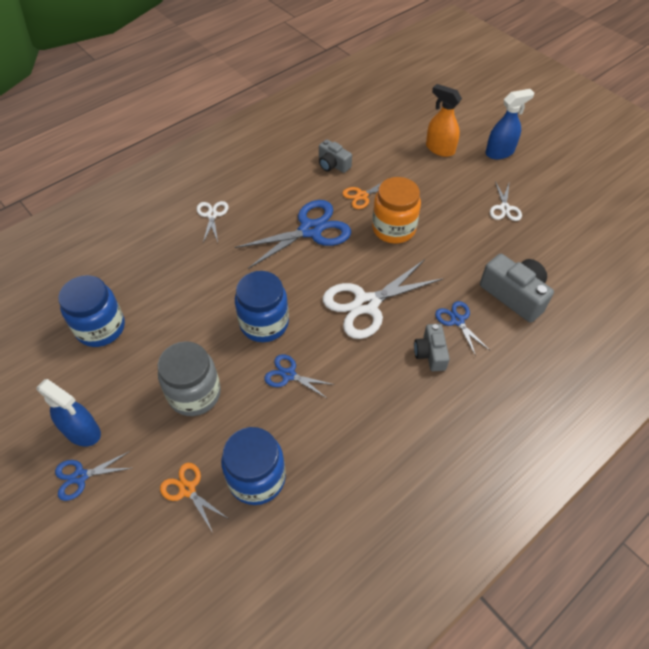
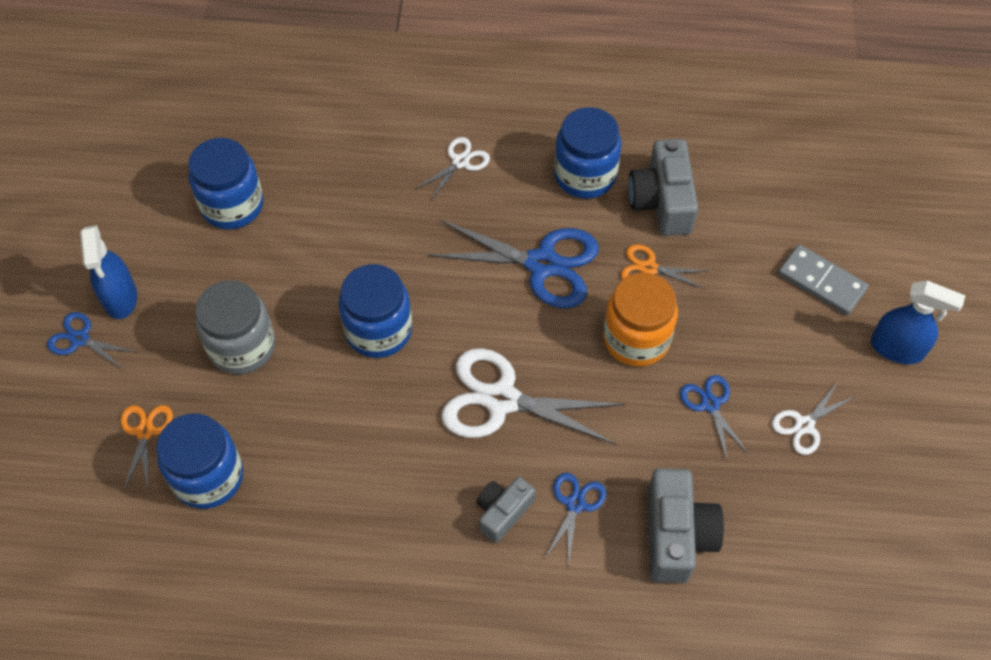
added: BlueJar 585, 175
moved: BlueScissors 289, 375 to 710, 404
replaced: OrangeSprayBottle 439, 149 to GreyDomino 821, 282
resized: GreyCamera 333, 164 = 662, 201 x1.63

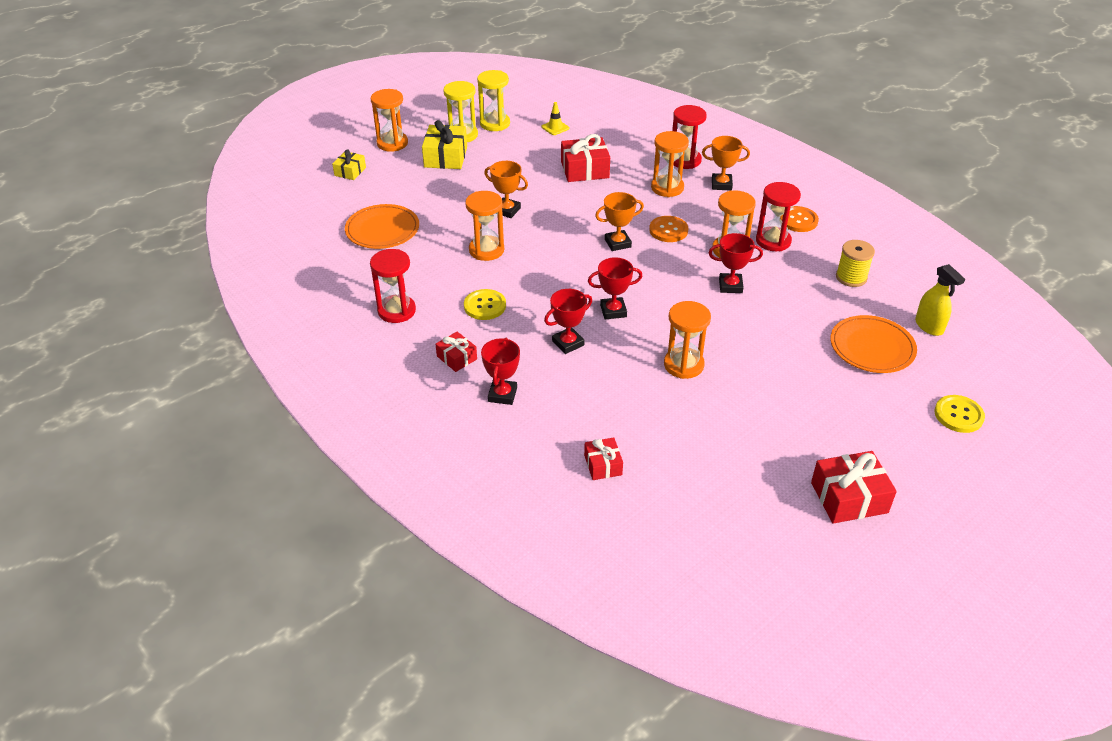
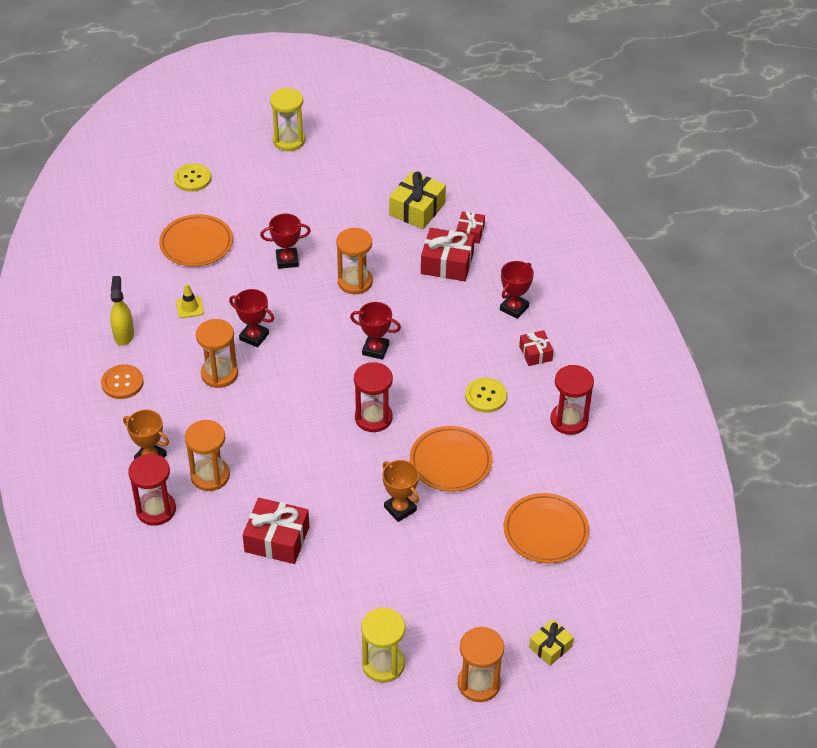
removed: OrangeTrophy 617, 243; OrangeButton 668, 230; YellowSpool 851, 277
moved: YellowGift 446, 157 to 417, 209; YellowHourglass 495, 123 to 289, 141; YellowTrafficCone 555, 127 to 190, 307; RedTrophy 568, 343 to 287, 260; RedHourglass 773, 241 to 373, 418; RedGift 849, 497 to 447, 263; YellowSprayBottle 929, 326 to 124, 335
replaced: OrangeHourglass 486, 250 to OrangePlate 450, 461

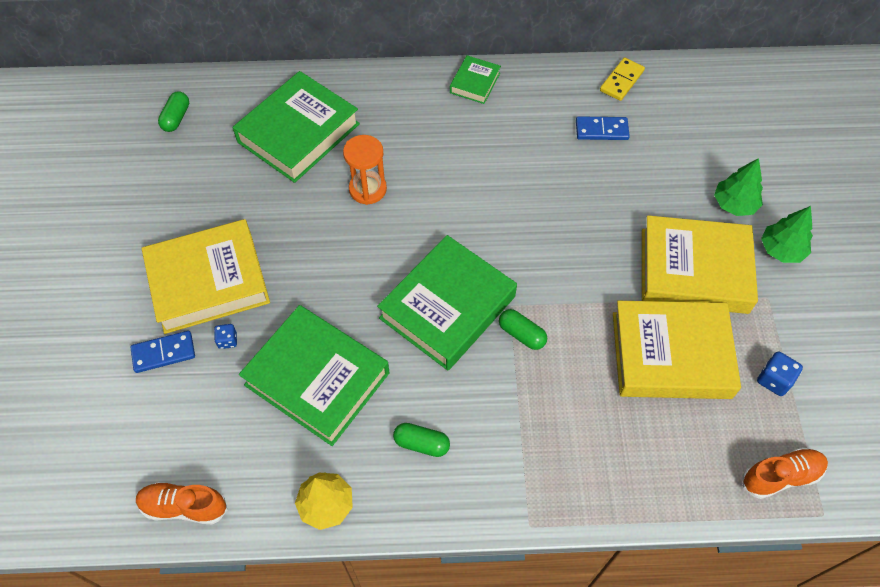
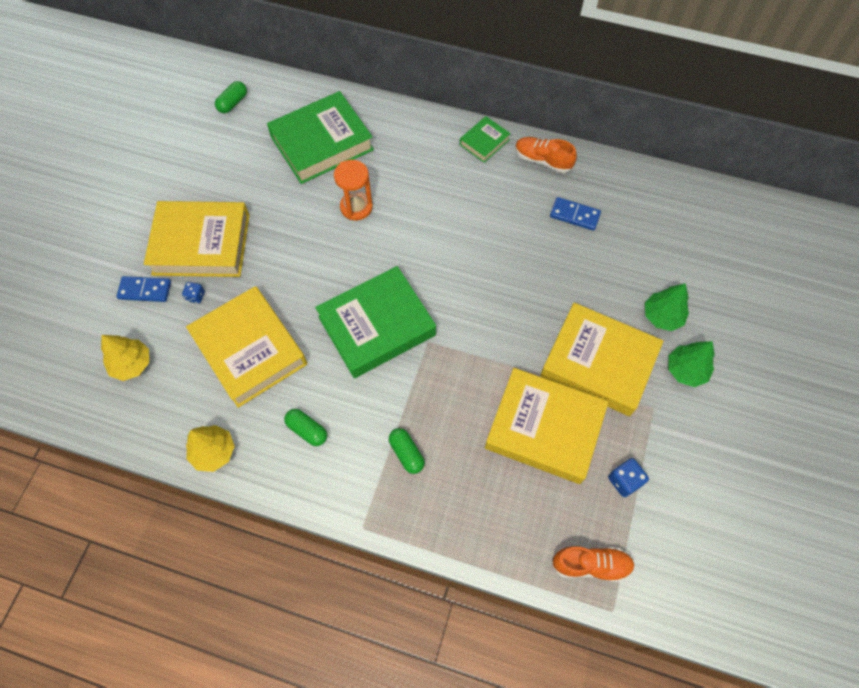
removed: YellowDomino 621, 81
added: YellowTree 132, 364
moved: OrangeShoe 184, 507 to 542, 160; GreenCapsule 521, 334 to 406, 453
recoloured: GreenBook 317, 379 to YellowBook 250, 350

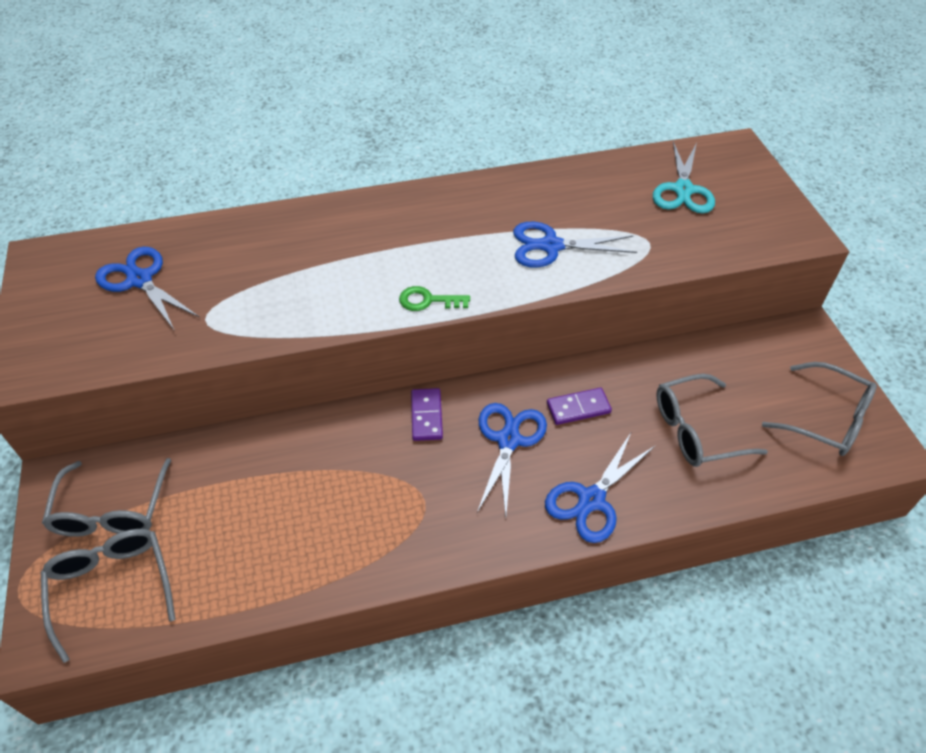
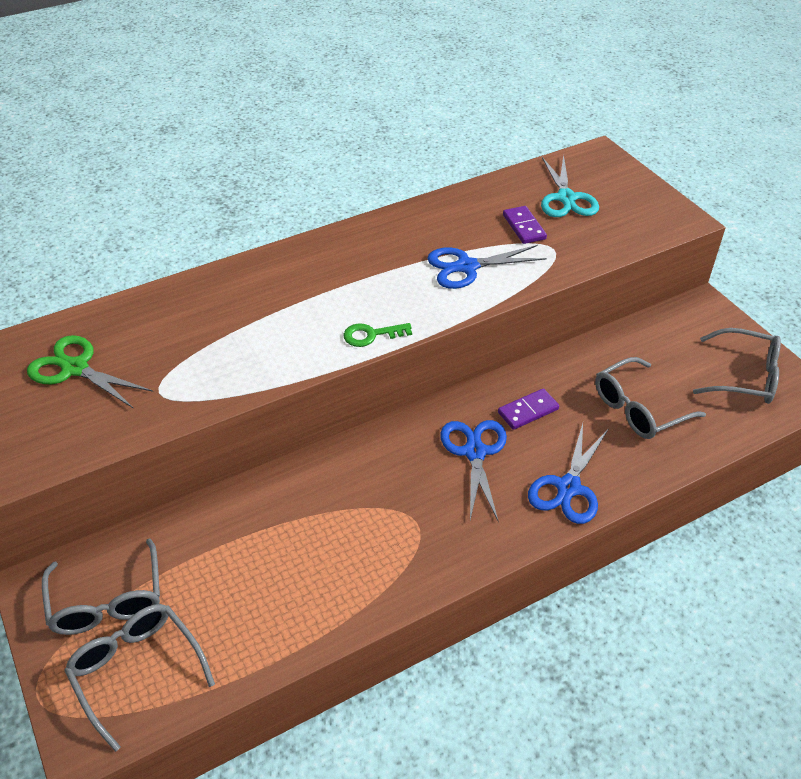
moved: PurpleDomino 426, 416 to 524, 227
recoloured: BlueScissors 140, 280 to GreenScissors 75, 368

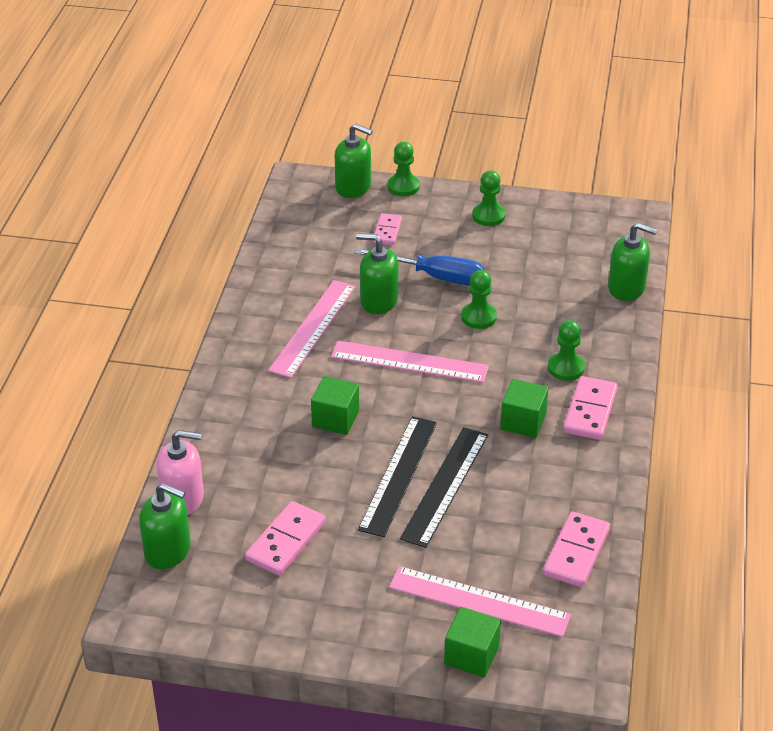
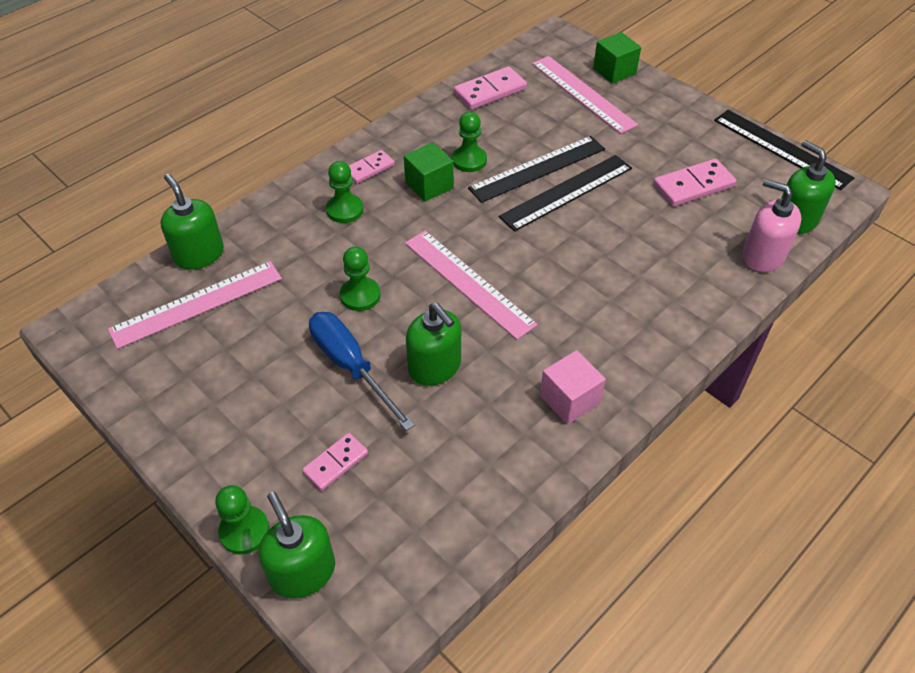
removed: GreenCube 335, 419
added: PinkCube 569, 399; BlackRuler 781, 149
moved: PinkRuler 313, 328 to 197, 303; GreenPawn 488, 216 to 469, 160
resized: PinkDomino 590, 411 = 369, 168 x0.63

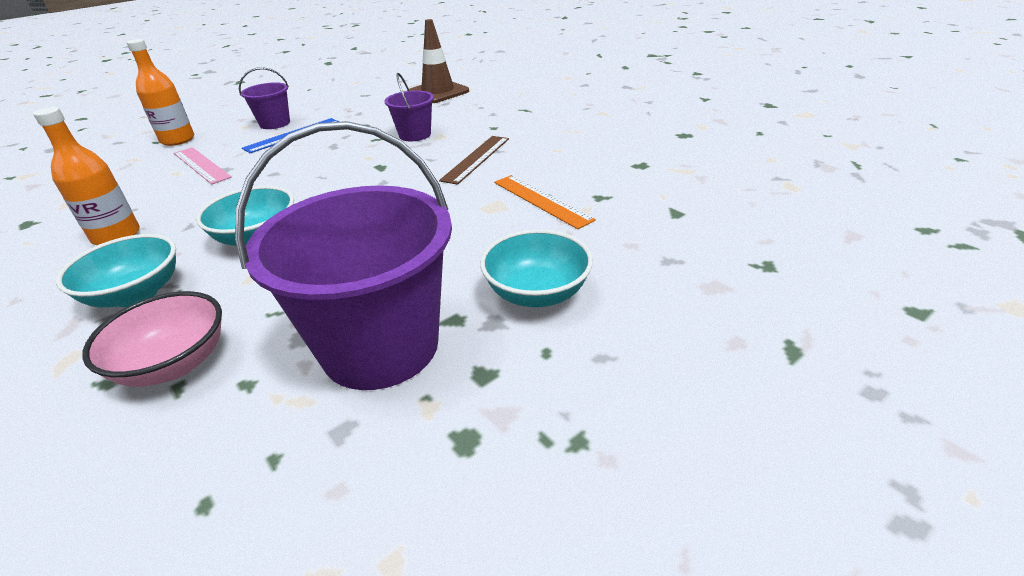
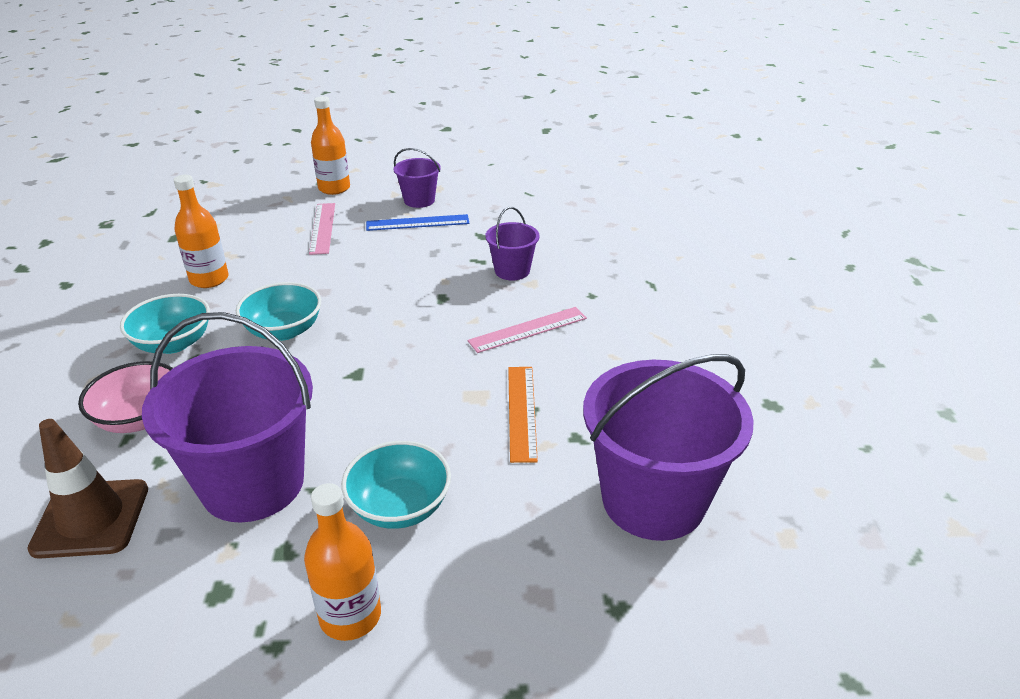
added: OrangeBottle 350, 616; PurpleBucket 653, 500
moved: BrownTrafficCone 438, 92 to 91, 518
recoloured: BrownRuler 476, 159 to PinkRuler 528, 329

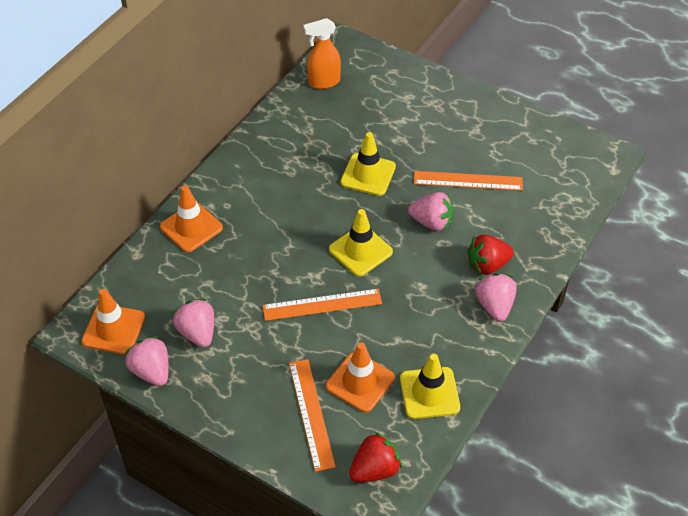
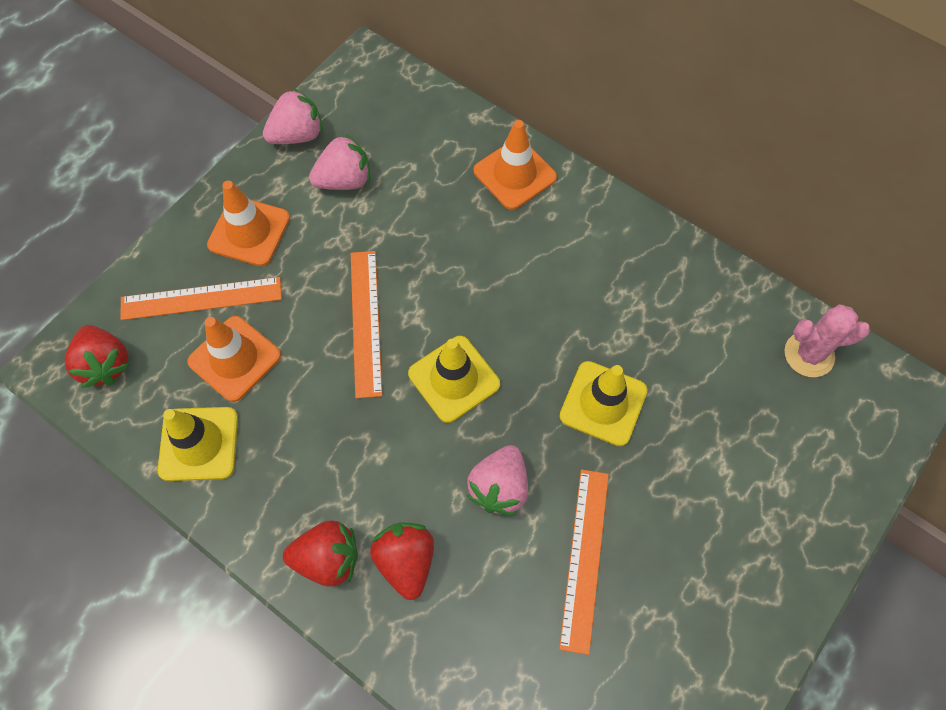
moved: OrangeTrafficCone 113, 329 to 249, 231
replaced: OrangeSprayBottle 323, 82 to PinkCactus 809, 354
recoloured: PinkStrawberry 494, 306 to RedStrawberry 327, 558

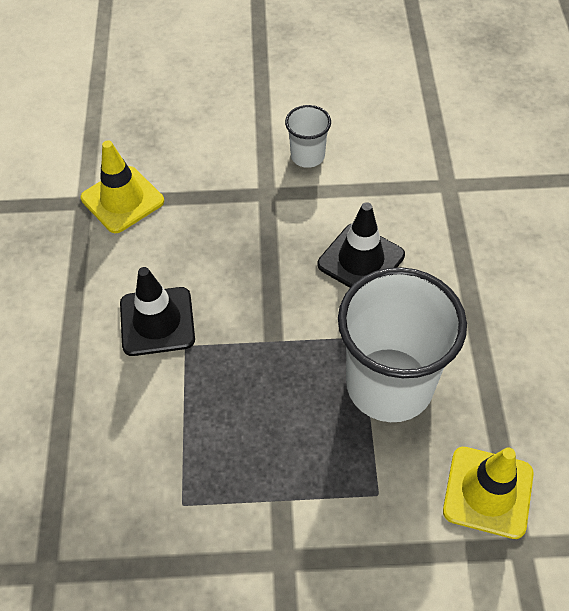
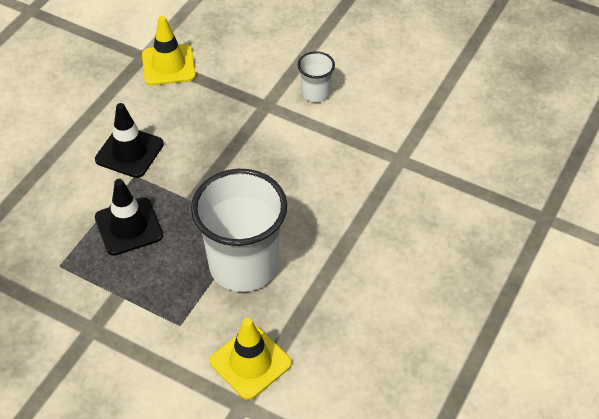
moved: BlackTrafficCone 361, 260 to 128, 226

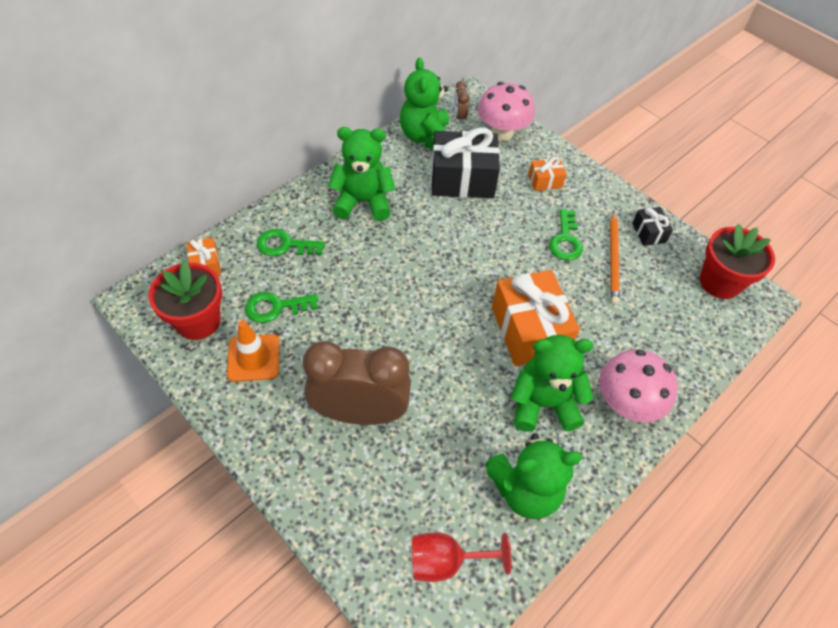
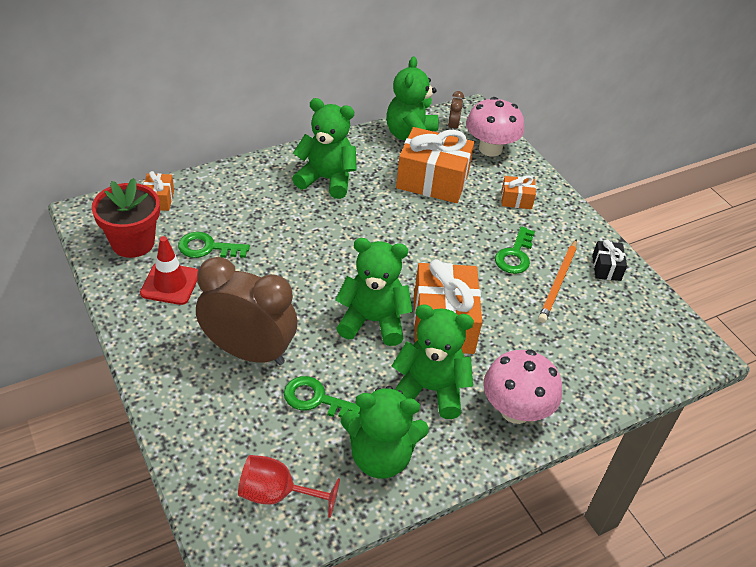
removed: RedFlowerPot 720, 282
added: GreenTeddyBear 373, 321
moved: GreenKey 285, 245 to 316, 399
recoloured: OrangeTrafficCone 253, 358 to RedTrafficCone 170, 284; BlackGift 462, 179 to OrangeGift 432, 181

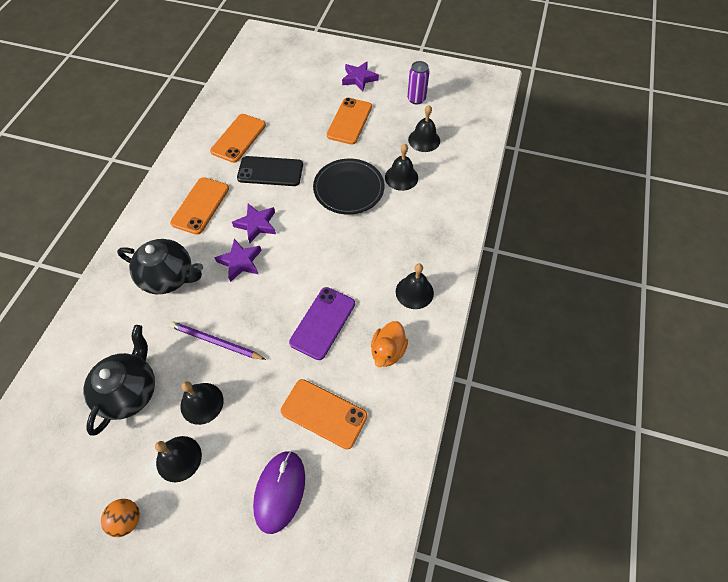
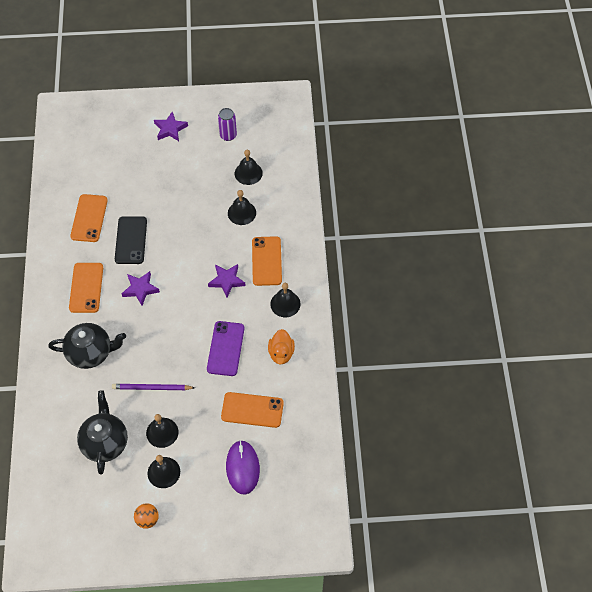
removed: BlackPlate 348, 189
moved: PurpleStar 240, 262 to 226, 281; OrangePhone 349, 121 to 267, 261
turned: BlackPhone 270, 171 = 131, 240 75 degrees counterclockwise

